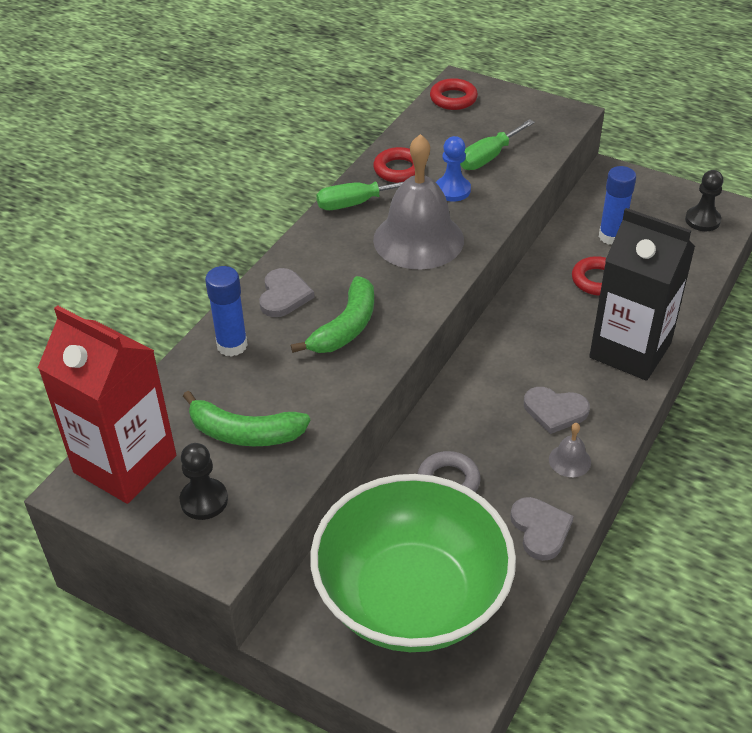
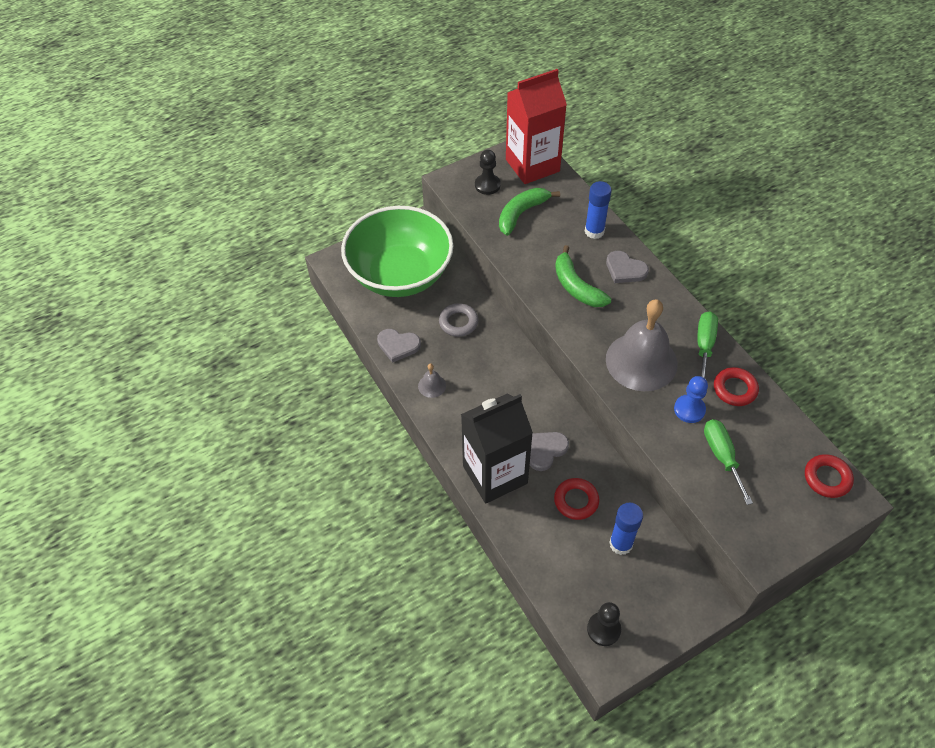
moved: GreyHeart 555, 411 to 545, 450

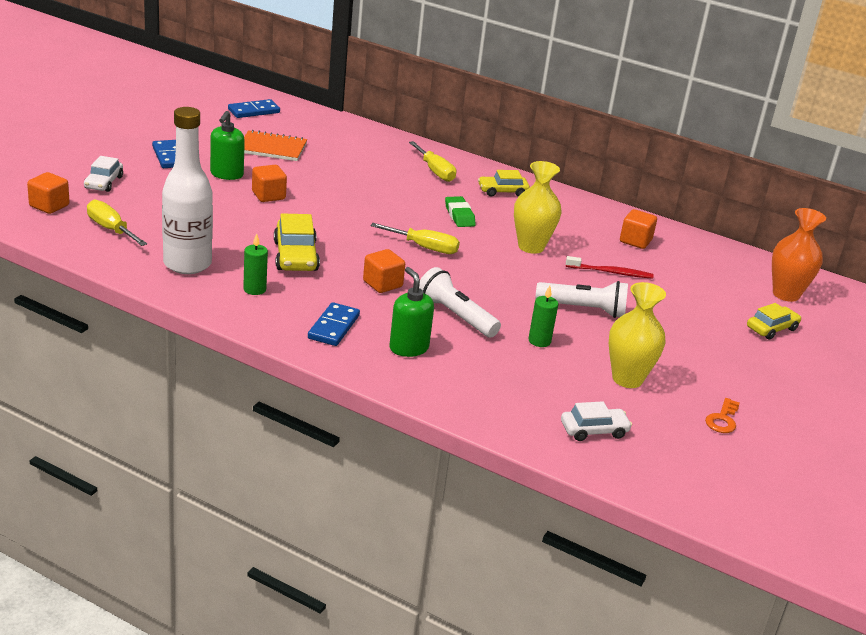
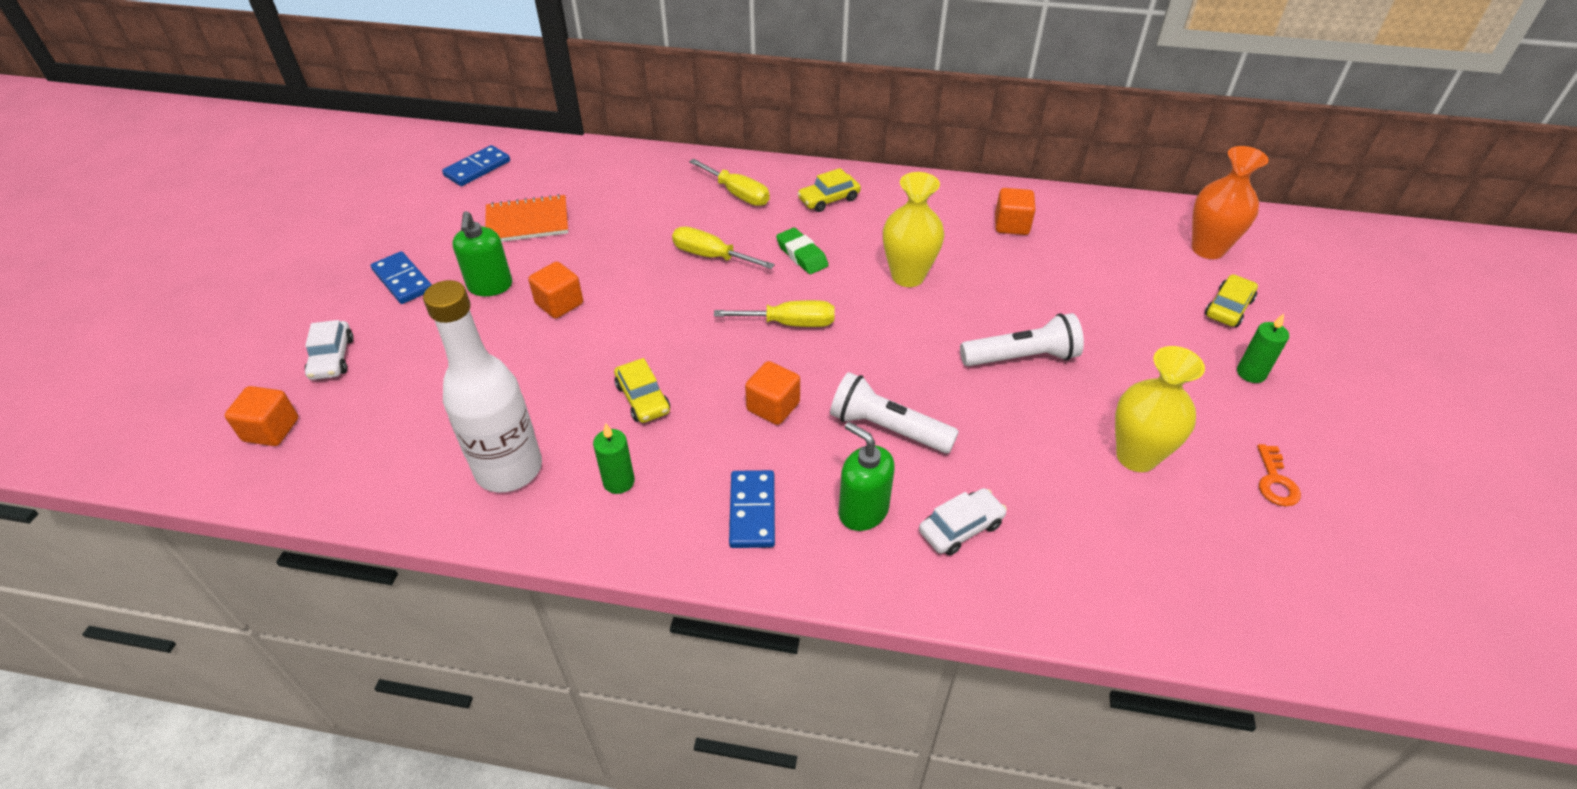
removed: RedToothbrush 611, 272
moved: YellowScrewdriver 111, 229 to 711, 256; GreenCandle 539, 341 to 1251, 373; WhiteCar 594, 430 to 960, 527
resized: YellowCar 296, 256 = 643, 398 x0.67

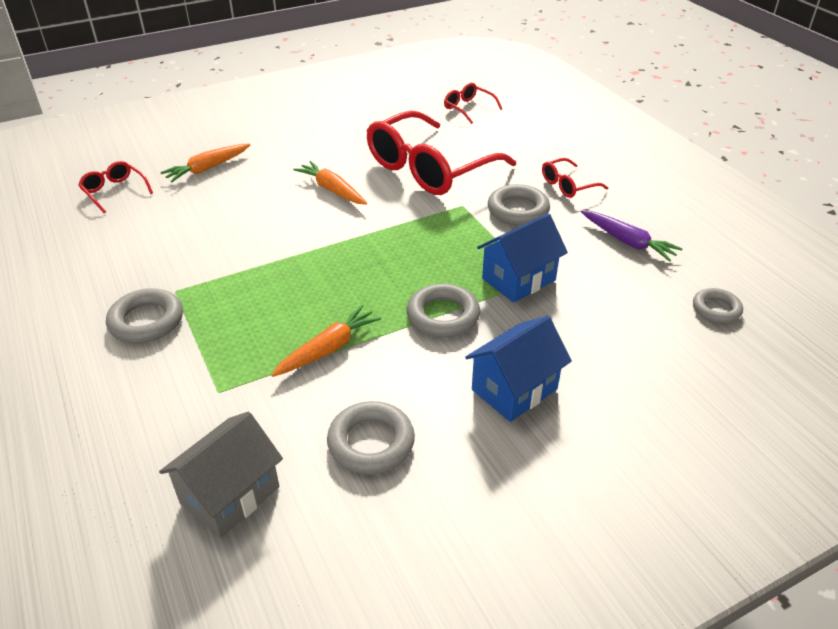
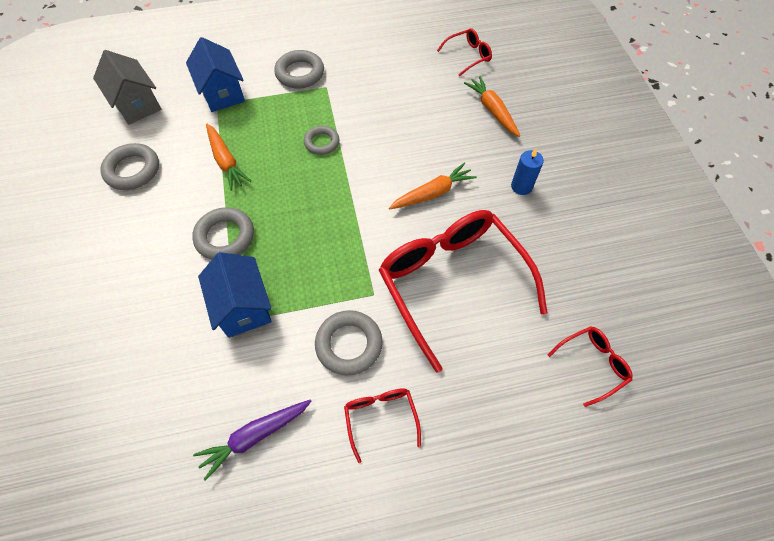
added: BlueCandle 521, 186
moved: BlueHouse 514, 389 to 222, 93; GreyRing 716, 309 to 321, 142

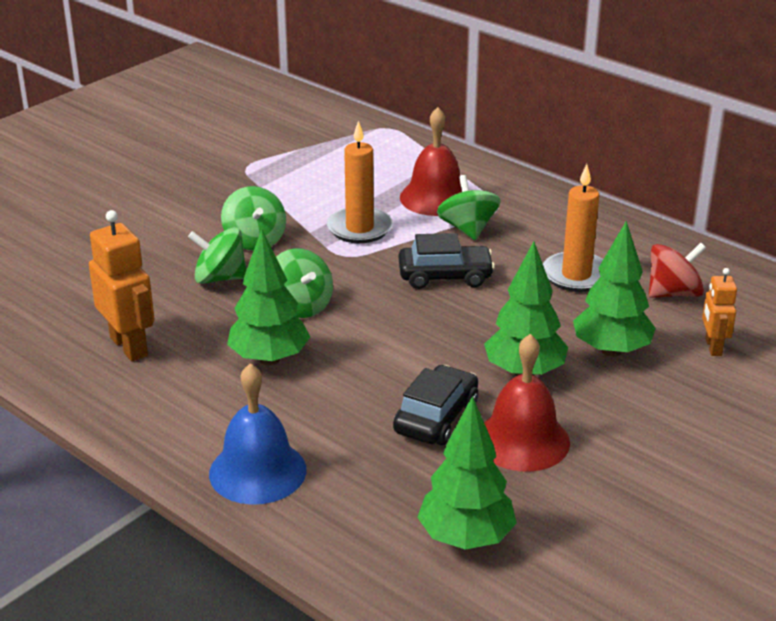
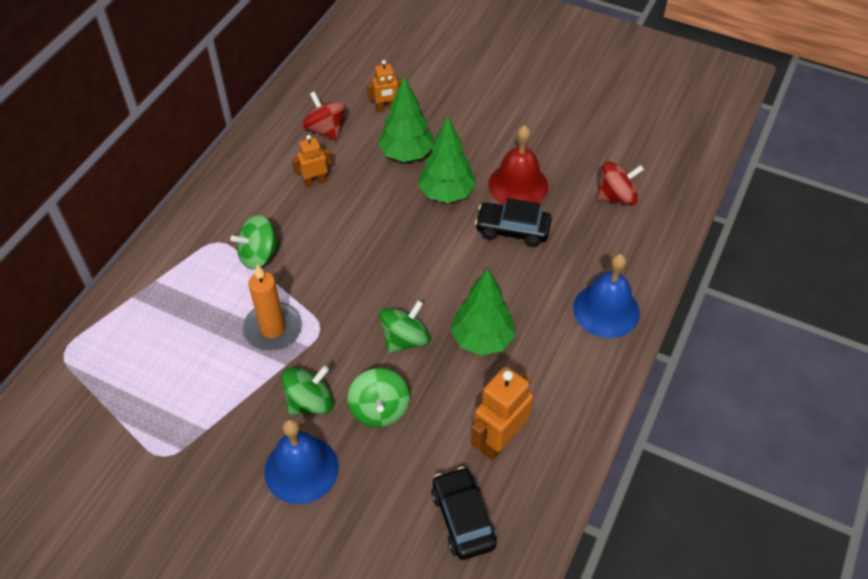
removed: RedBell 435, 197
added: BlueBell 301, 469
moved: BlackCar 445, 276 to 463, 518
replaced: GreenTree 466, 538 to RedSpinningTop 616, 197; OrangeCandle 576, 275 to OrangeRobot 315, 182

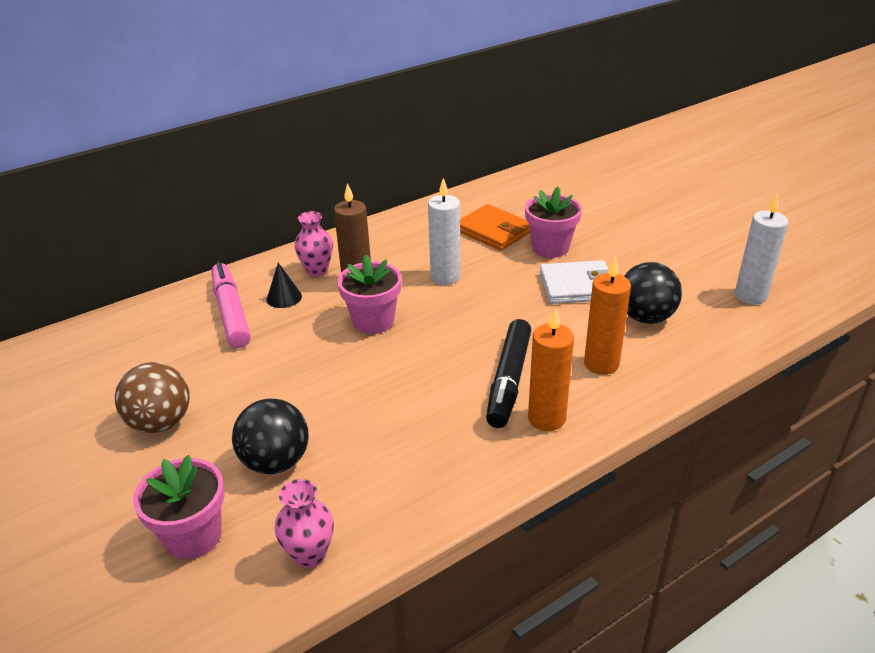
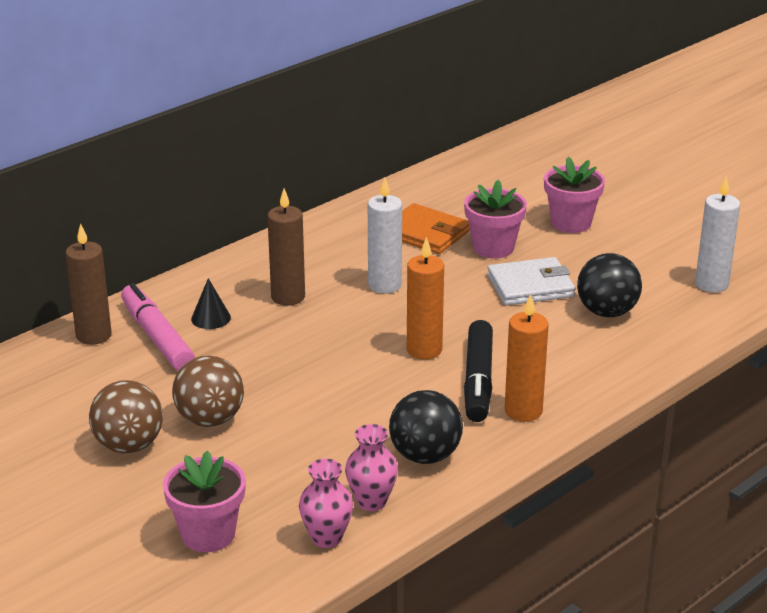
added: BrownCandle 93, 335; BrownBall 210, 419
moved: BlackBall 276, 462 to 425, 456; PinkVase 317, 270 to 371, 502; PinkFlowerPot 373, 321 to 571, 223; OrangeCandle 601, 364 to 424, 350

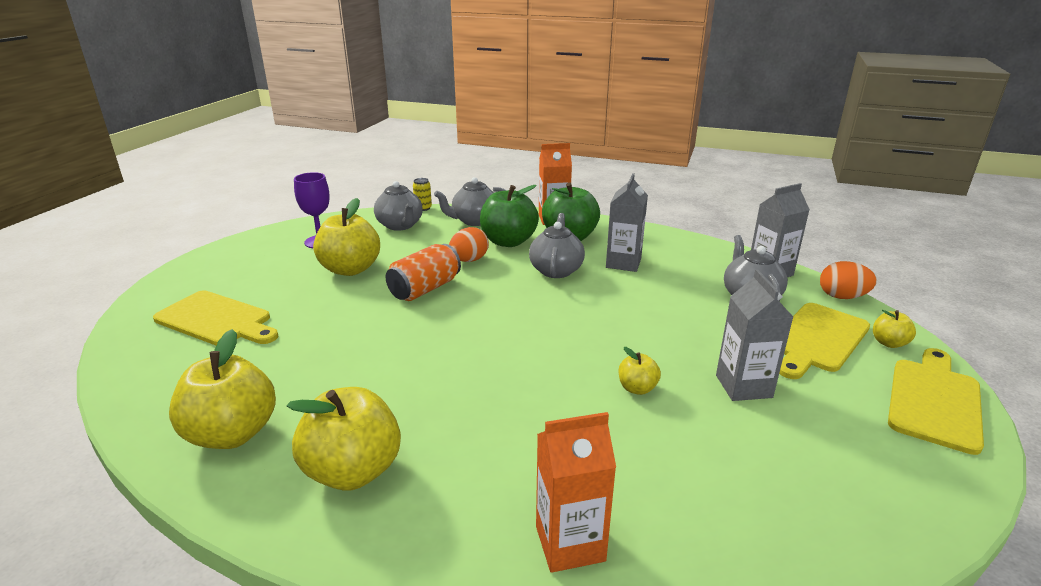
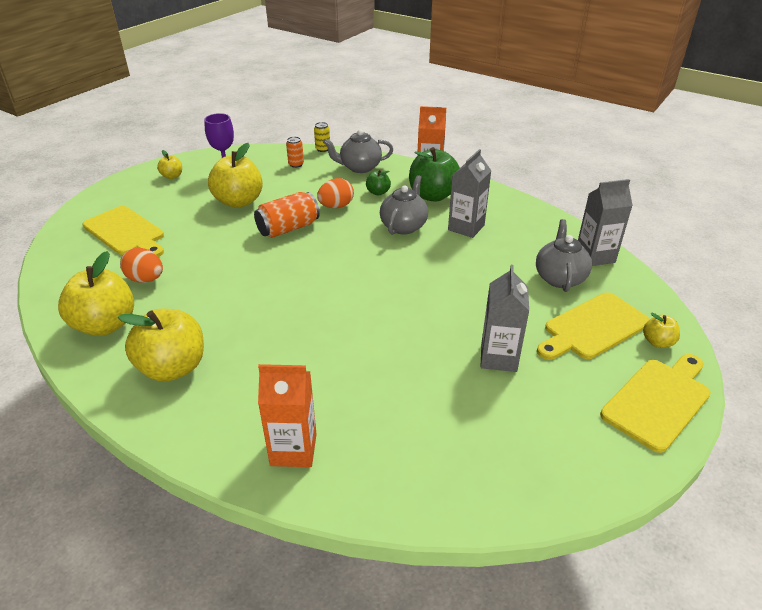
moved: YellowApple 637, 388 to 172, 176; OrangeEgg 842, 297 to 146, 279
replaced: GreyTeapot 400, 225 to OrangeCan 296, 164
resized: GreenApple 508, 241 = 378, 192 x0.48

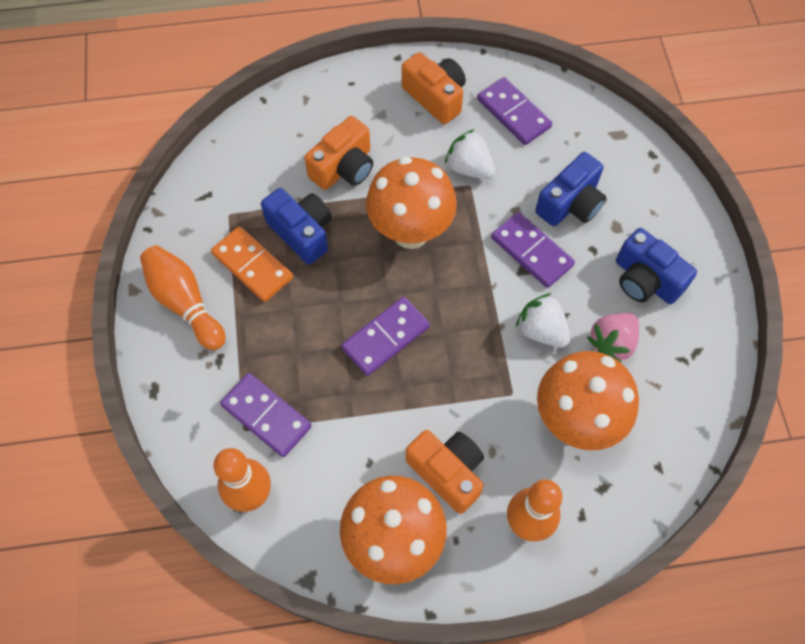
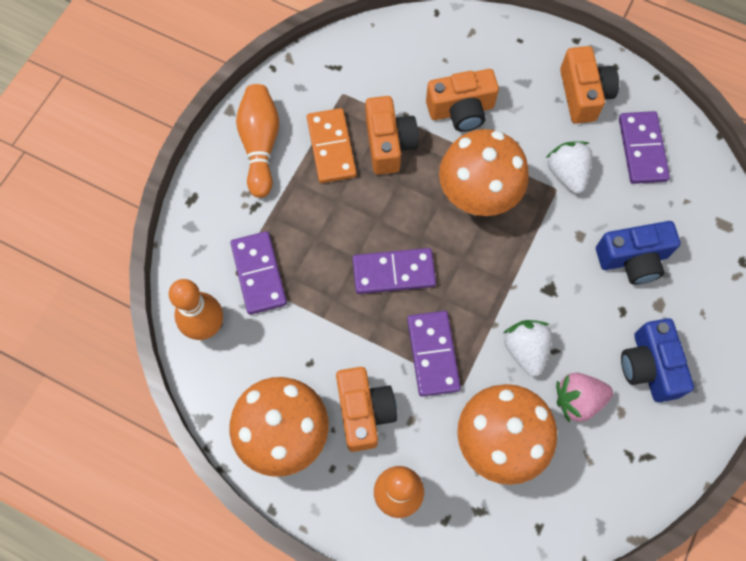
moved: PurpleDomino 532, 251 to 433, 354
recoloured: BlueCamera 302, 232 to OrangeCamera 389, 144

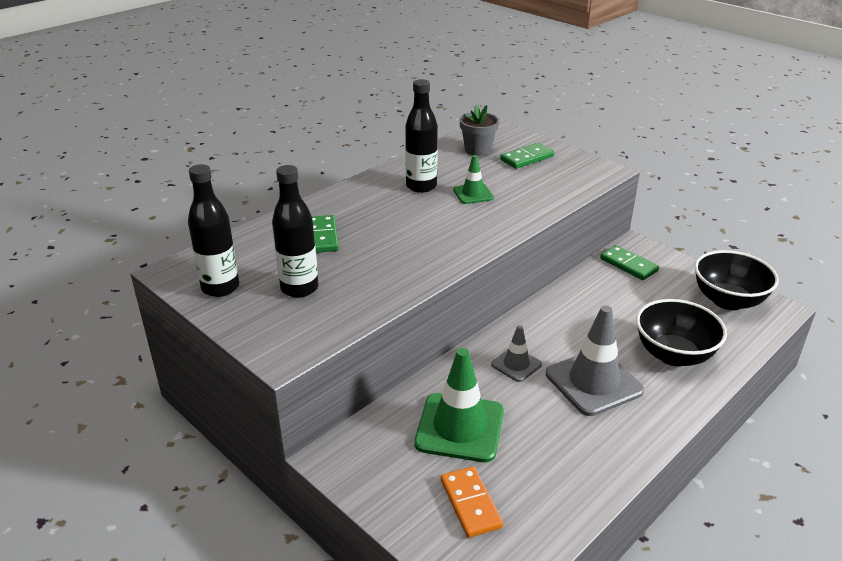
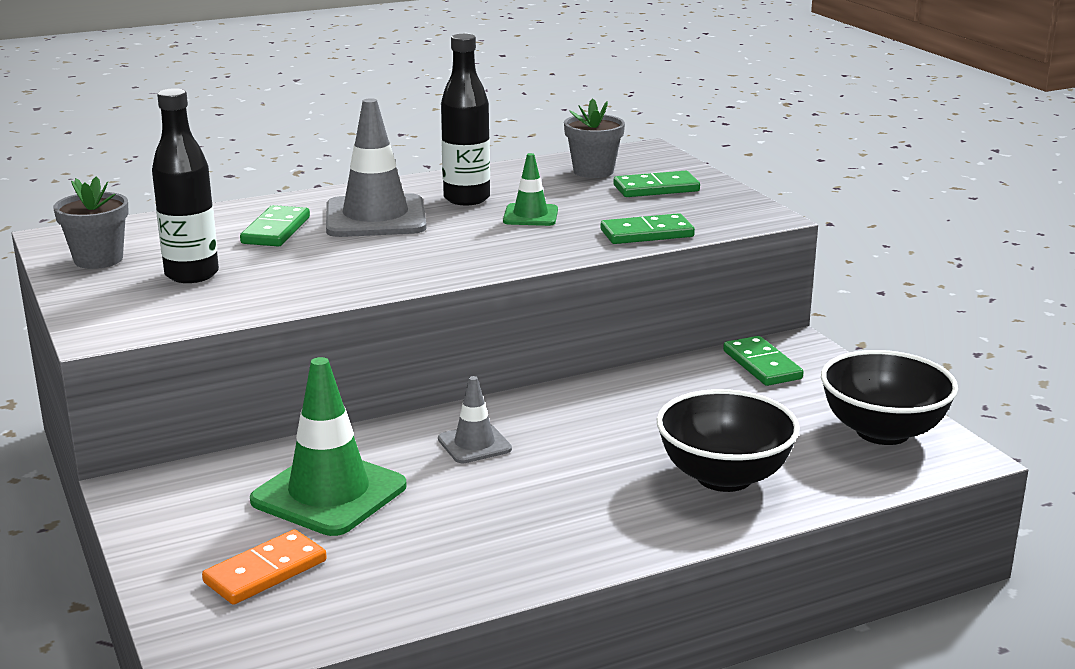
added: GreenDomino 647, 233
moved: GreyTrafficCone 593, 382 to 375, 217
replaced: BlackBottle 220, 287 to GreyFlowerPot 98, 259
turned: OrangeDomino 470, 504 = 265, 571 45 degrees clockwise

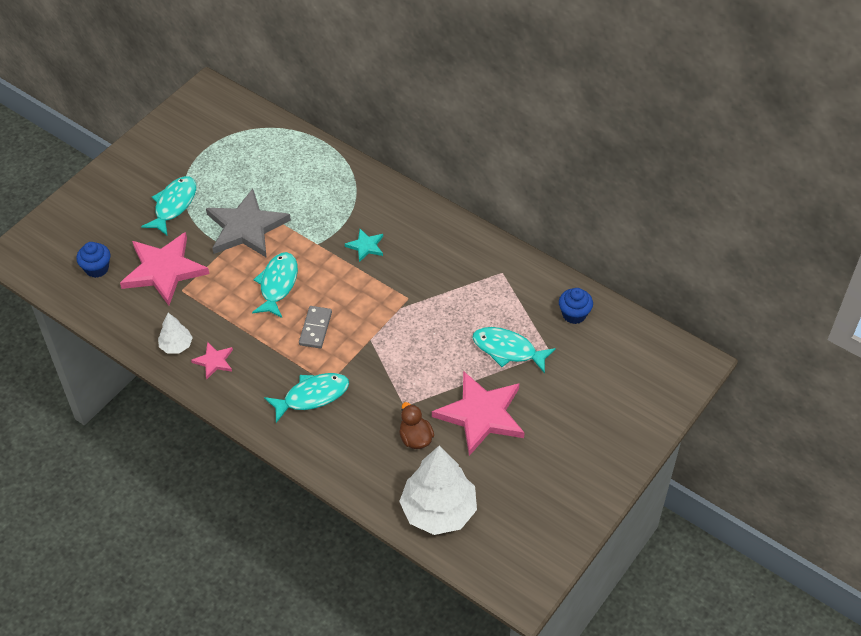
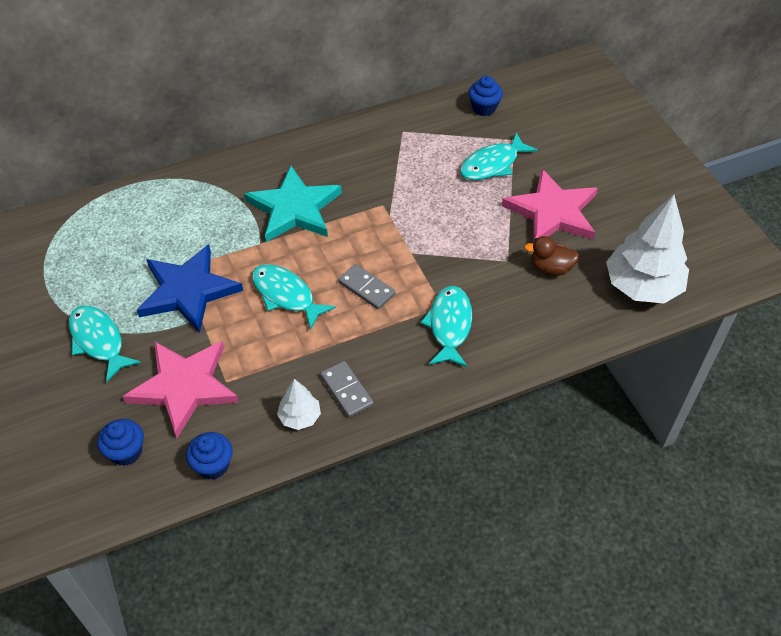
added: BlueCupcake 213, 465
replaced: PinkStar 214, 361 to GreyDomino 346, 390
recoloured: GreyStar 246, 228 to BlueStar 188, 291
resized: TurquoiseStar 365, 246 = 294, 208 x2.14

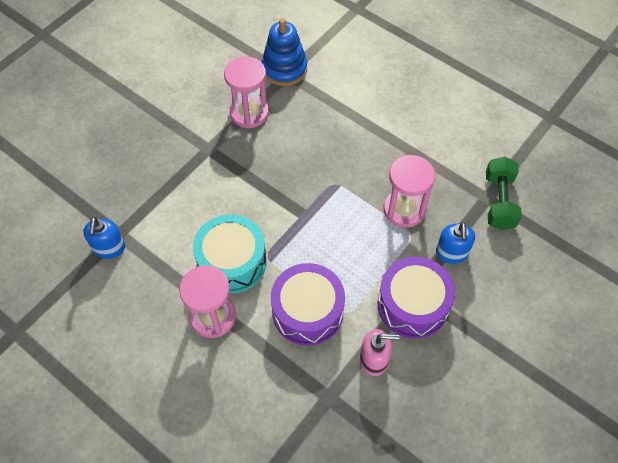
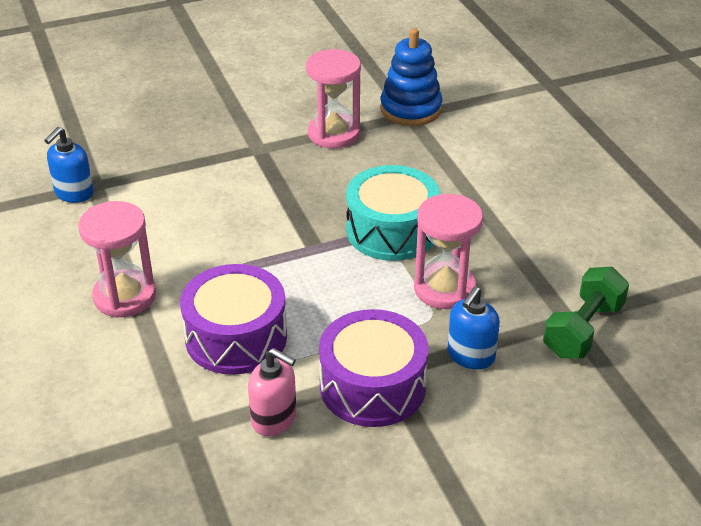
moved: TurquoiseDrum 232, 262 to 391, 230

